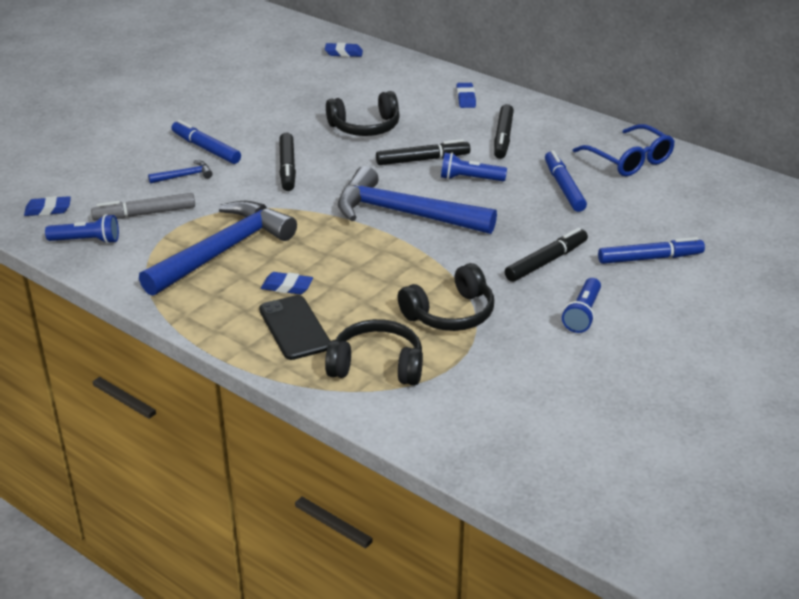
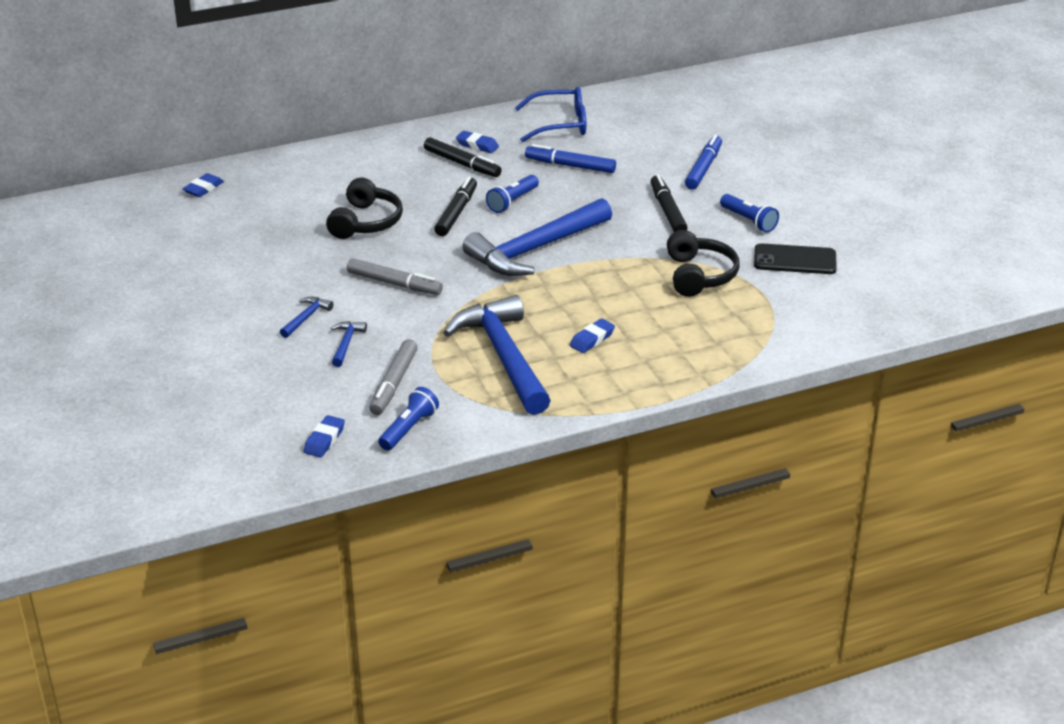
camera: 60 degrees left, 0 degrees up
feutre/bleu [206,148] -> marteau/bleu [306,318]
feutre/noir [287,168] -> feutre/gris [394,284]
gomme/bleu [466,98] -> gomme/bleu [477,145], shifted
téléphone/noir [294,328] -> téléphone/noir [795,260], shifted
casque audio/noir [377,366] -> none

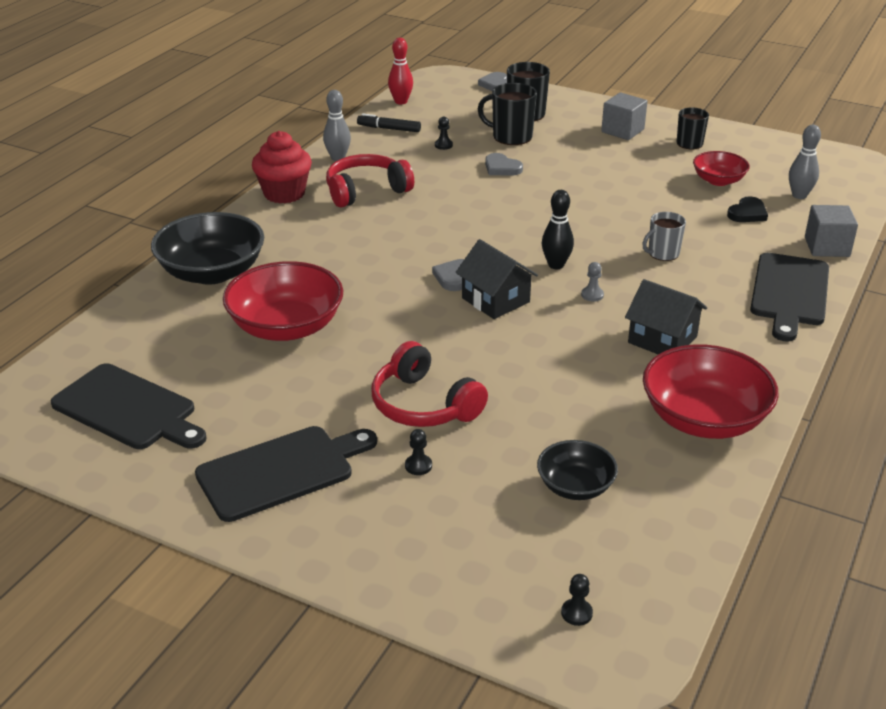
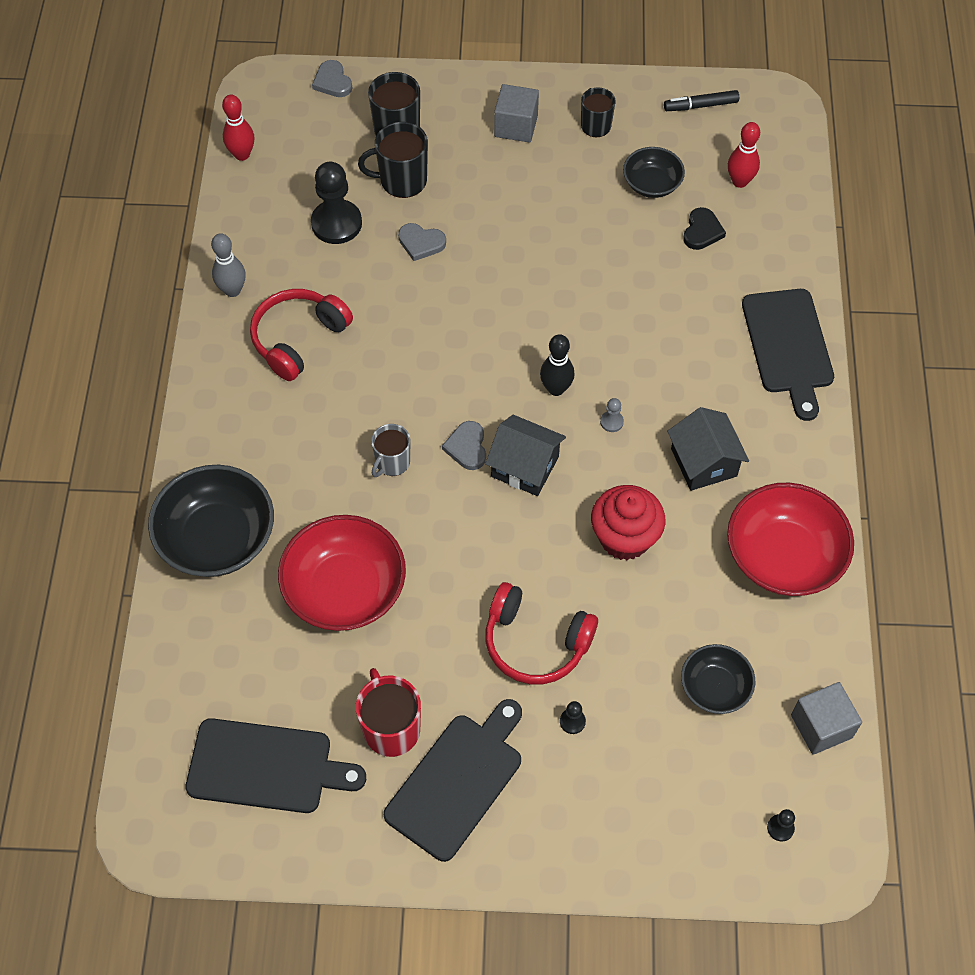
camera: 25 degrees left, 25 degrees up
pion/noir [443,145] -> pion/noir [336,223], x2.34
none -> tasse/rouge [391,728]
tasse/gris [663,253] -> tasse/gris [392,462], shifted
muffin/rouge [284,193] -> muffin/rouge [624,538], shifted
bol/rouge [718,180] -> bol/noir [651,184]
feutre/noir [389,129] -> feutre/noir [701,106], shifted
maison/noir [662,339] -> maison/noir [703,462], 60 degrees clockwise
quille/gris [799,195] -> quille/rouge [739,181]
cube/gris [827,247] -> cube/gris [821,726], shifted

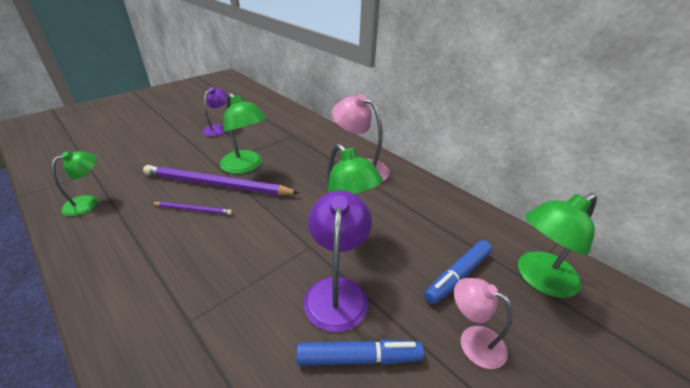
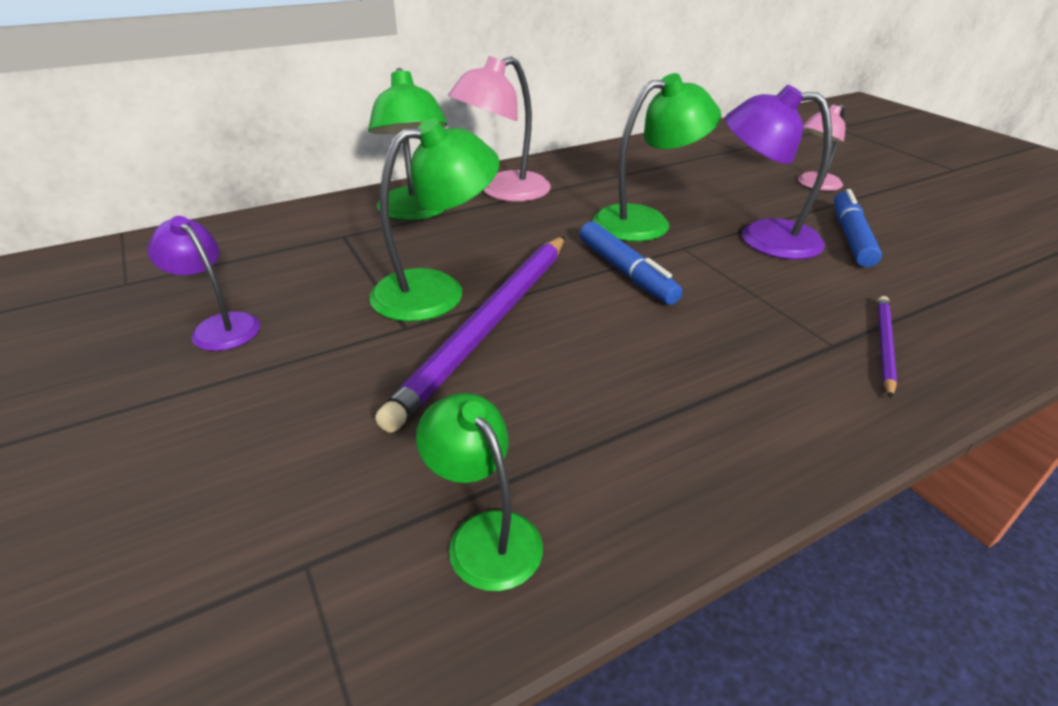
camera: 75 degrees left, 0 degrees up
lampe/vert [539,279] -> lampe/vert [415,212], shifted
feutre/bleu [458,276] -> feutre/bleu [626,272], shifted
crayon/violet [193,209] -> crayon/violet [884,345], shifted

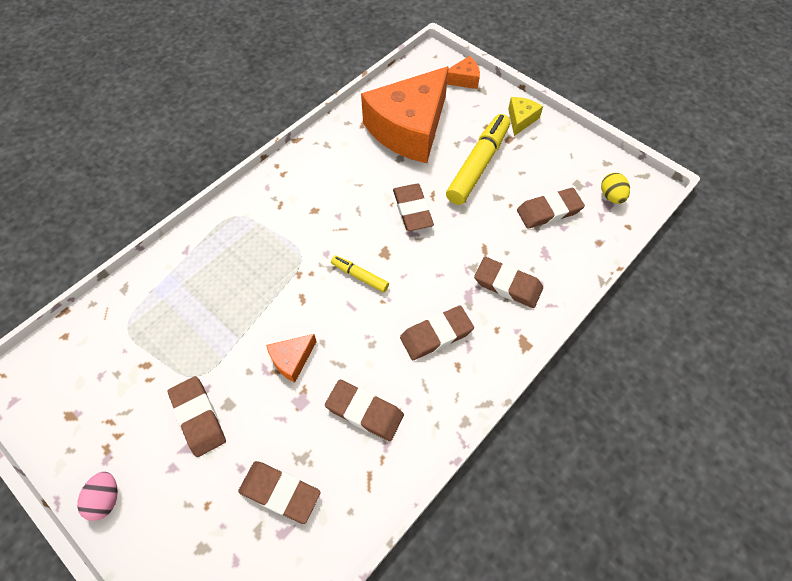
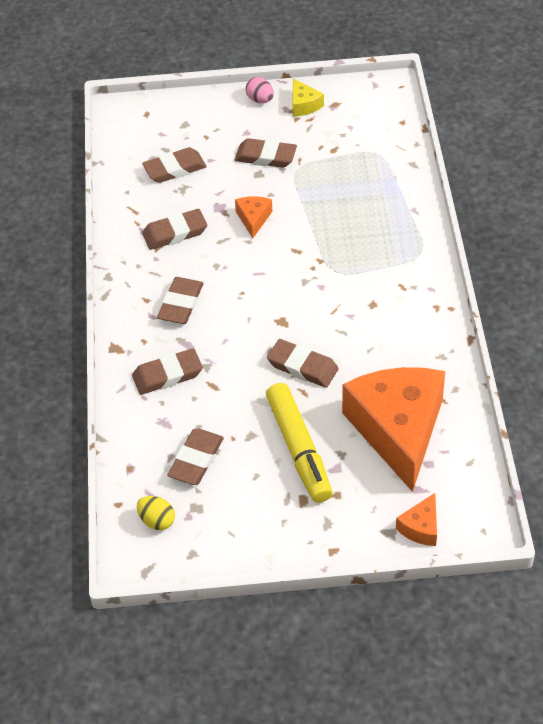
camera: 135 degrees right, 10 degrees down
fromage/jaune [521,119] -> fromage/jaune [304,105], shifted
feutre/jaune [360,276] -> none

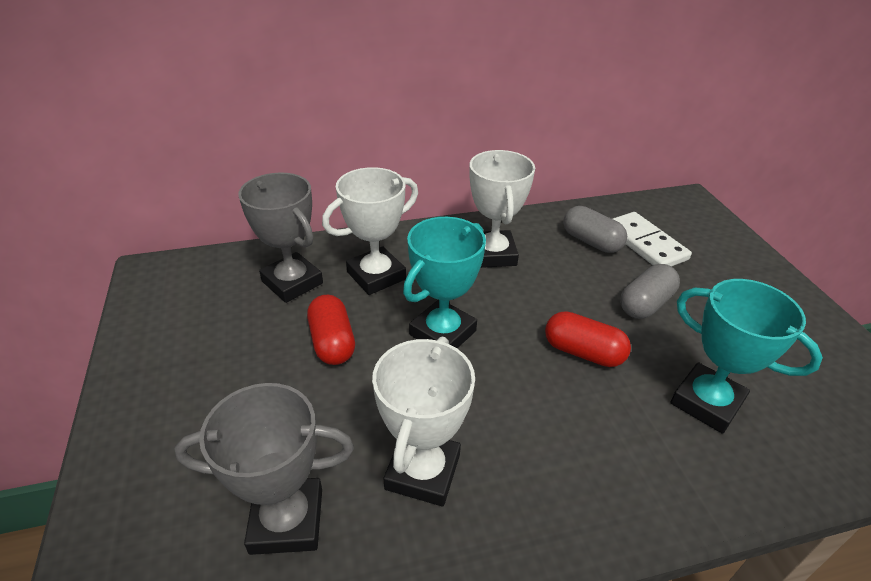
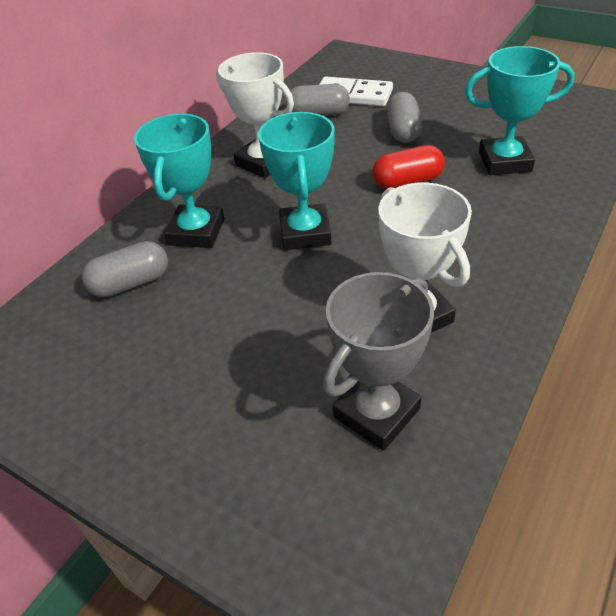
camera: 40 degrees left, 5 degrees up
trophée/gris [292,282] -> gélule/gris [131,283]
trophée/blanc [376,276] -> trophée/turquoise [196,232]
gélule/rouge [332,342] -> none

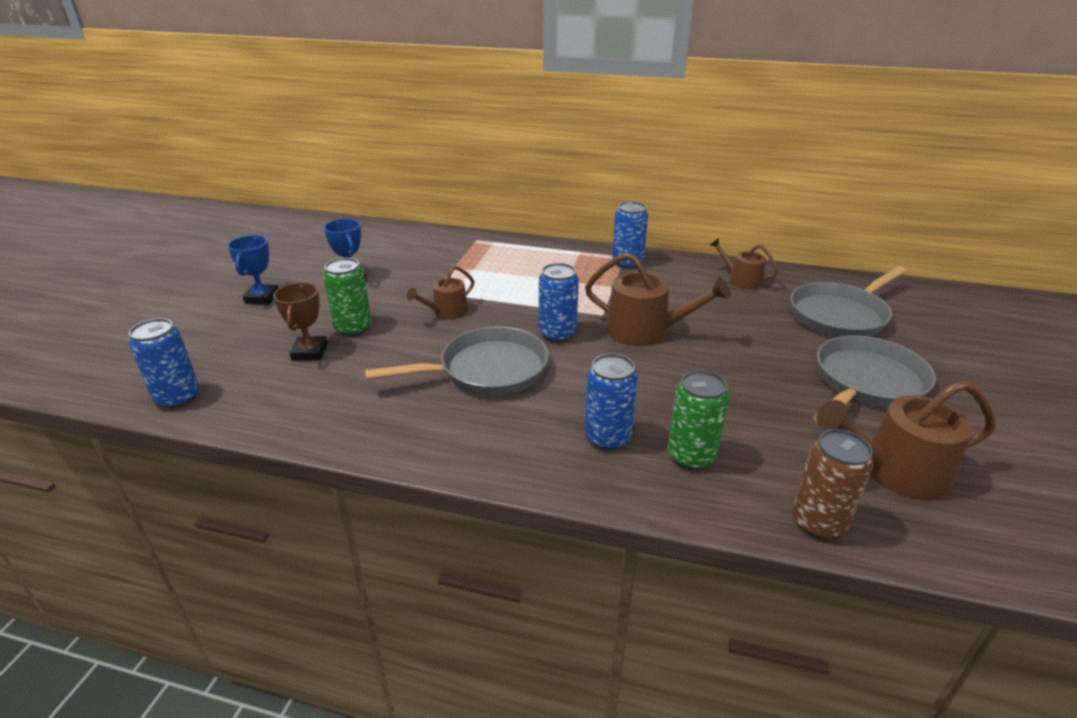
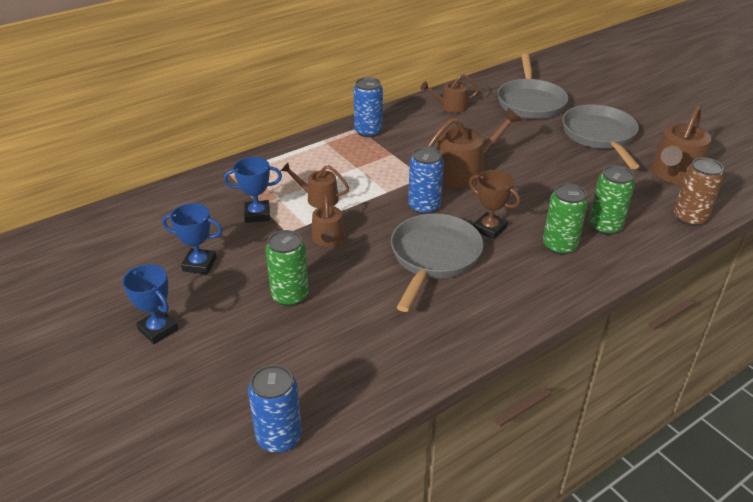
camera: 50 degrees left, 5 degrees up
none -> trophée/bleu [257,214]
none -> arrosoir/marron [318,198]
trophée/marron [309,352] -> trophée/marron [489,229], shifted
canette/bleu [607,437] -> canette/vert [559,246]

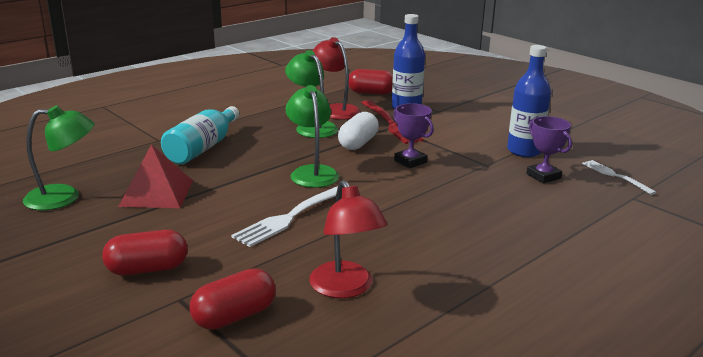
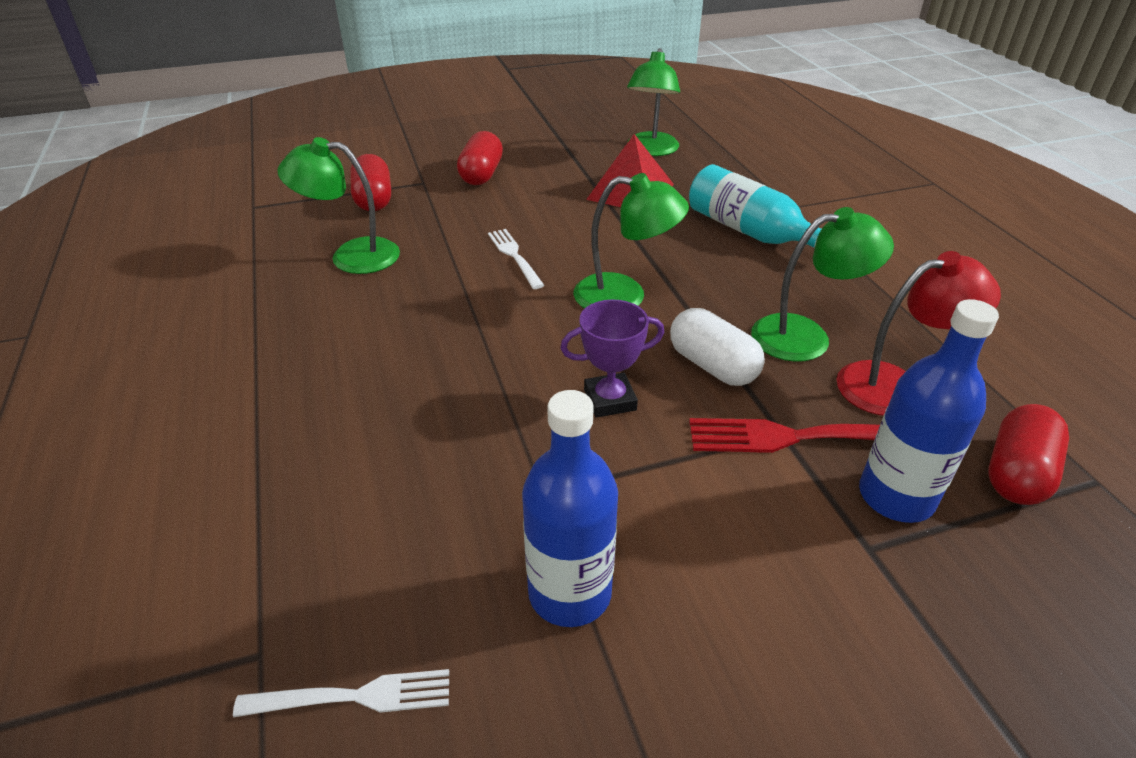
camera: 115 degrees right, 15 degrees up
lampe/rouge [346,288] -> lampe/vert [351,256]
fourchette/blanc [291,217] -> fourchette/blanc [514,256], x0.64
trophée/violet [543,176] -> none

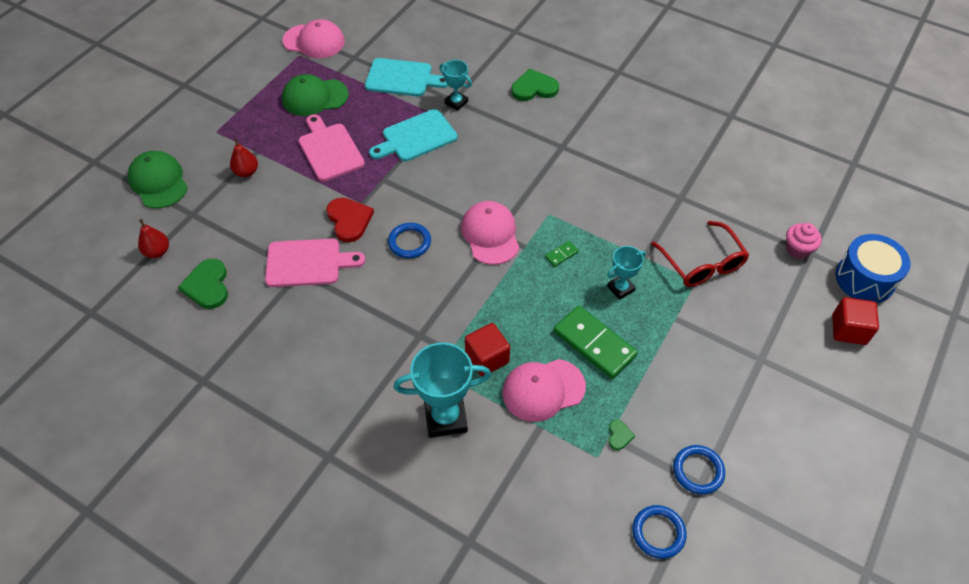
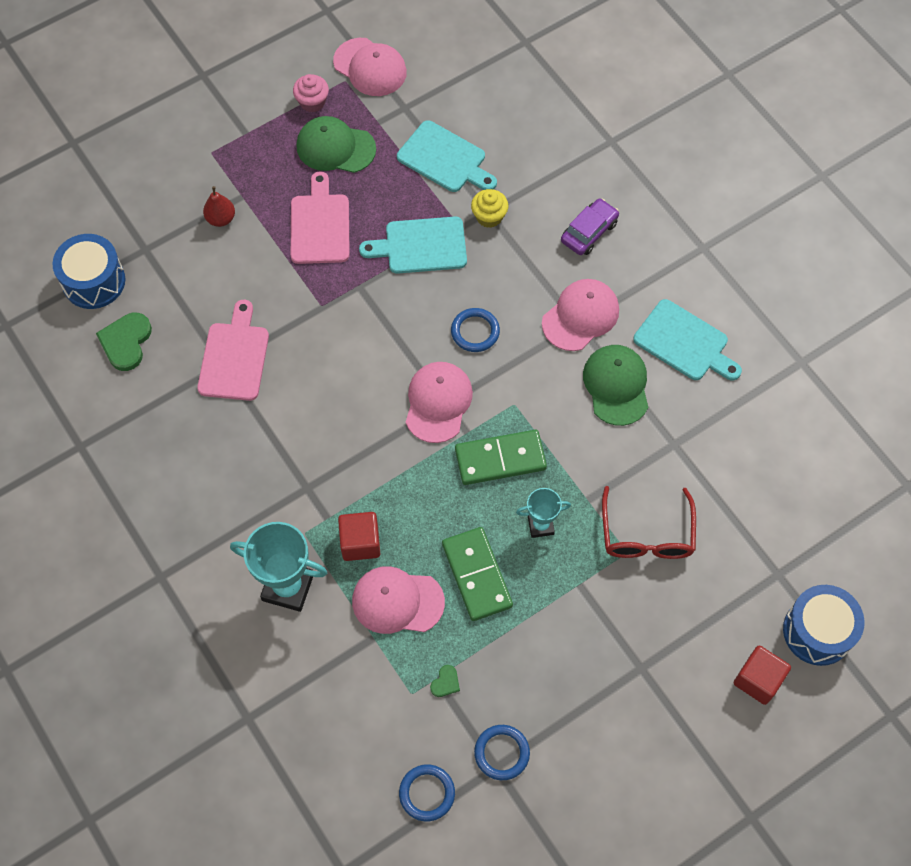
camera: 25 degrees right, 10 degrees up
poire/rouge [157,252] -> tambour/bleu [94,281]
planche à découper/rose [308,263] -> planche à découper/rose [234,357], 105 degrees counterclockwise
muffin/rose [797,249] -> muffin/rose [312,102], shifted
anneau/bleu [409,242] -> anneau/bleu [475,331], shifted
domino/vert [561,254] -> domino/vert [500,459], x2.32
trophée/turquoise [456,102] -> muffin/jaune [489,217]
none -> casquette/rose [580,316]
cœur/vert [534,88] -> voiture/violet [589,232]
casquette/vert [158,182] -> casquette/vert [616,385], shifted
none -> planche à découper/turquoise [684,343]
cœur/rouge [349,220] -> none

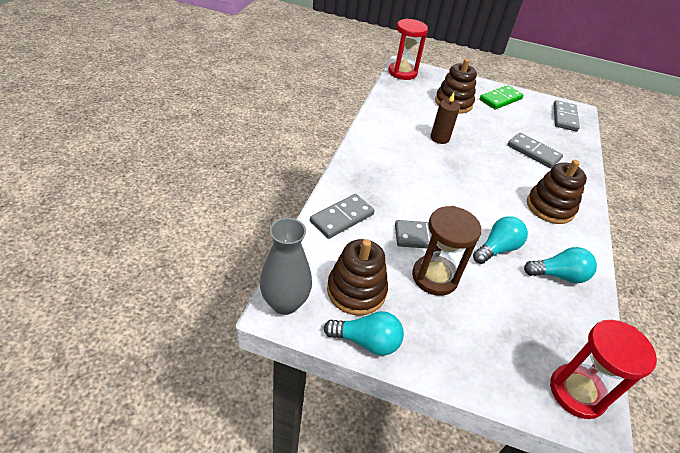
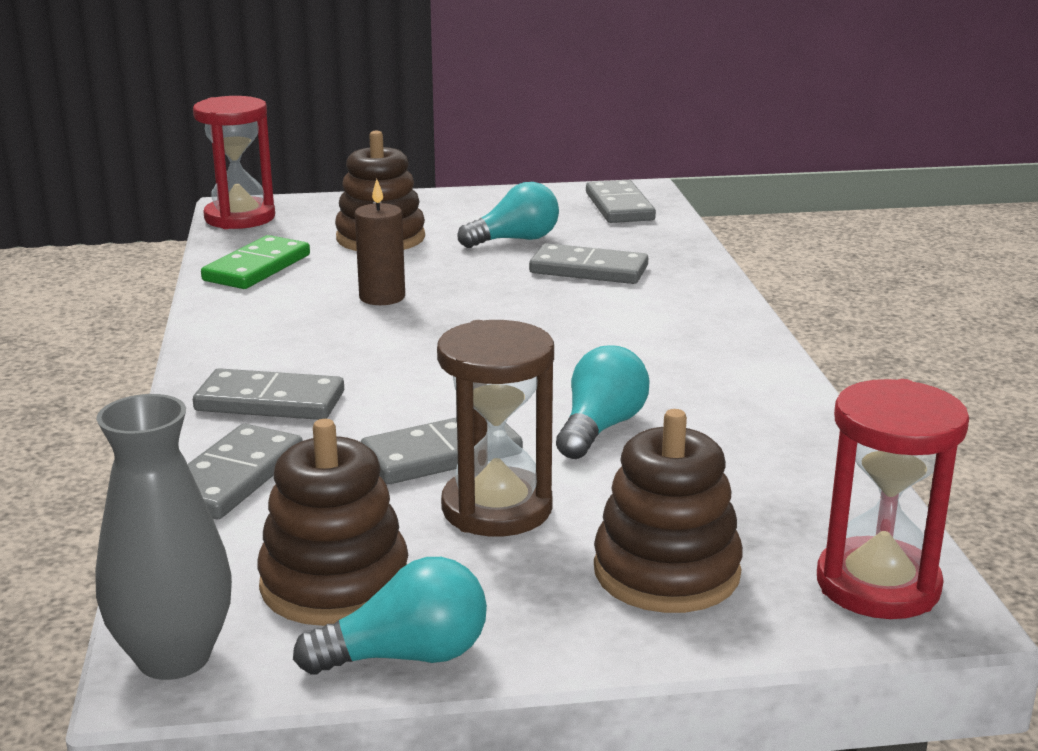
camera: 20 degrees left, 20 degrees down
none -> domino/gris [270,401]
domino/vert [500,99] -> domino/vert [257,268], shifted
ampoule/turquoise [558,275] -> ampoule/turquoise [515,240], shifted
jouet à empiler/marron [550,207] -> jouet à empiler/marron [666,572], shifted

